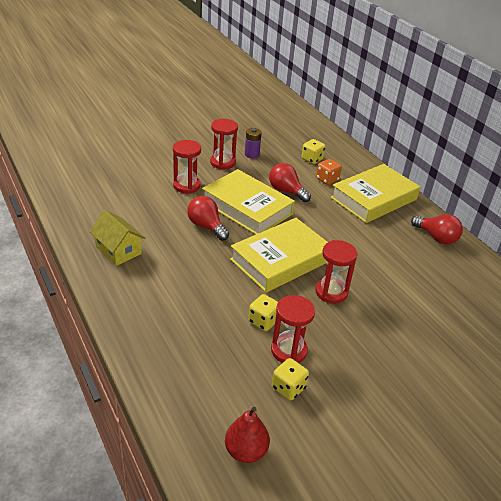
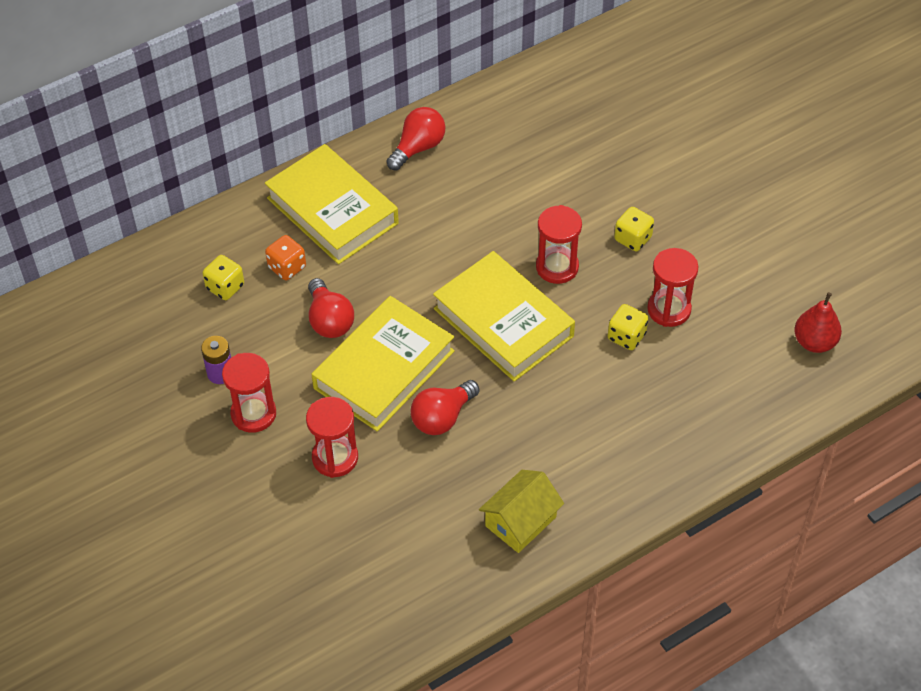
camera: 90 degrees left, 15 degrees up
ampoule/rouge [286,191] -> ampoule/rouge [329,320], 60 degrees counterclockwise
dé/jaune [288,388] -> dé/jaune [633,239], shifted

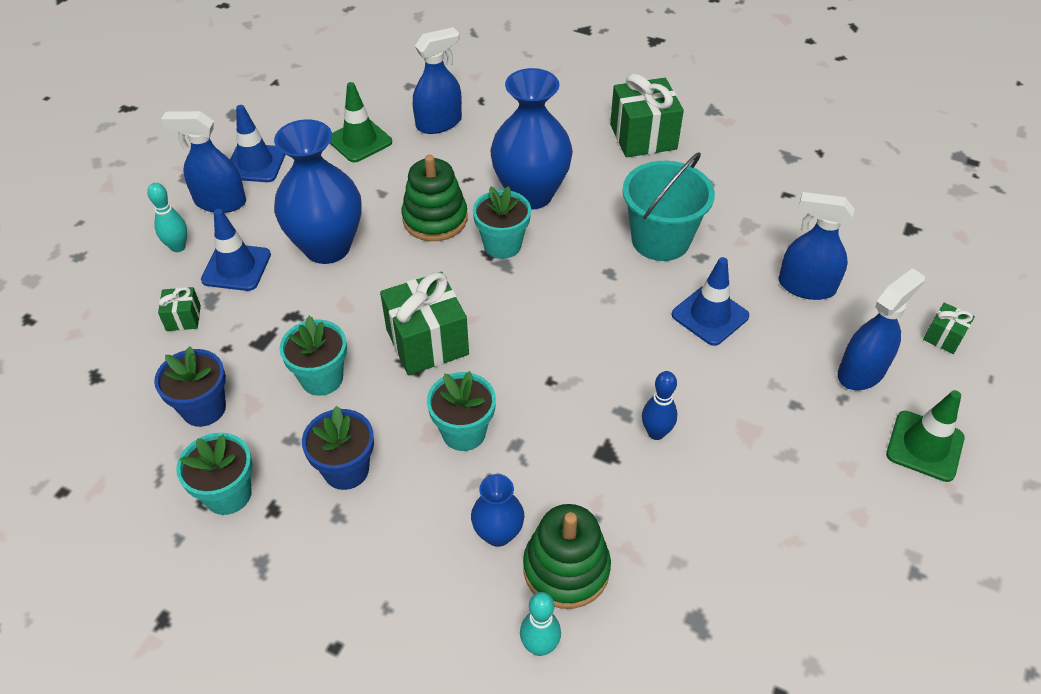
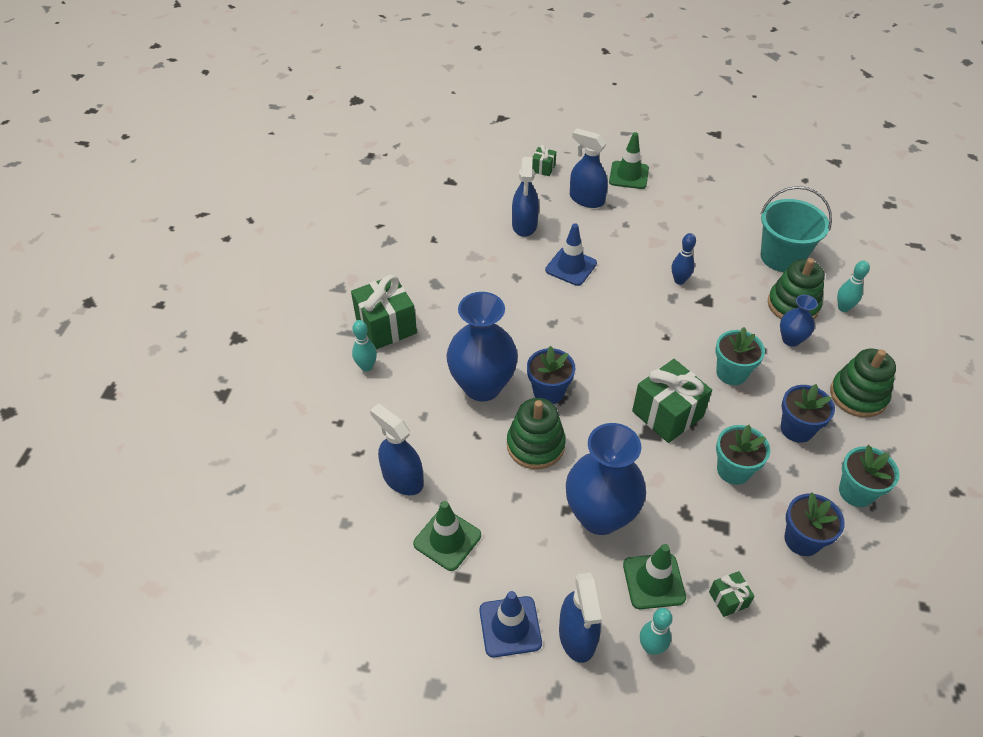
camera: 105 degrees left, 0 degrees up
none -> quille/turquoise [366,367]
pot de fleurs/turquoise [502,245] -> pot de fleurs/bleu [548,392]
cône de chantier/bleu [236,267] -> cône de chantier/vert [653,581]
seau/turquoise [660,240] -> seau/turquoise [782,257], shifted
none -> jouet à empiler/vert [858,395]

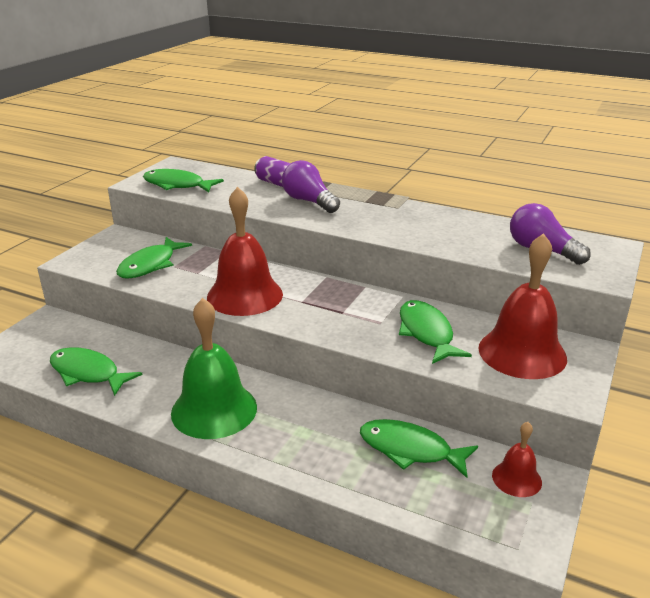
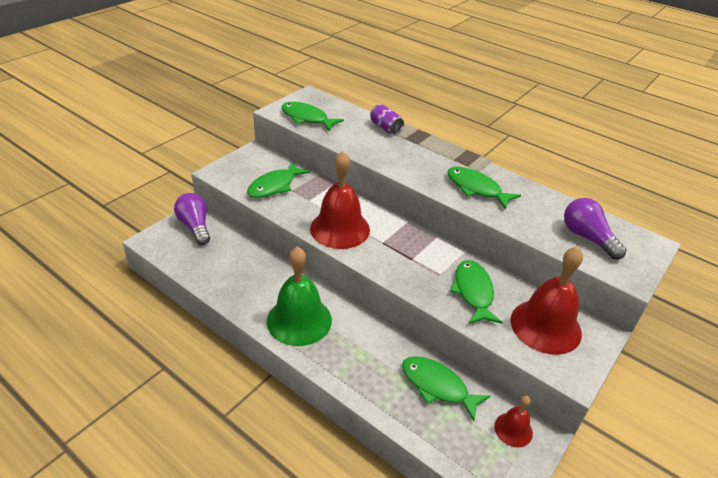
camera: 10 degrees right, 10 degrees up
ampoule/violet [309,201] -> ampoule/violet [195,226], shifted
poisson/vert [88,373] -> poisson/vert [476,189], shifted

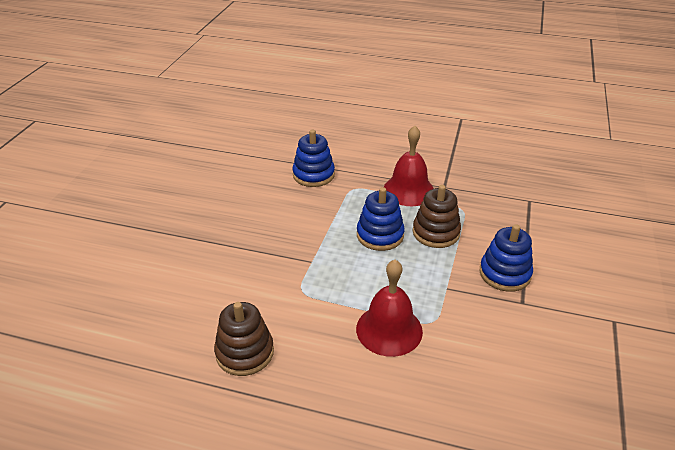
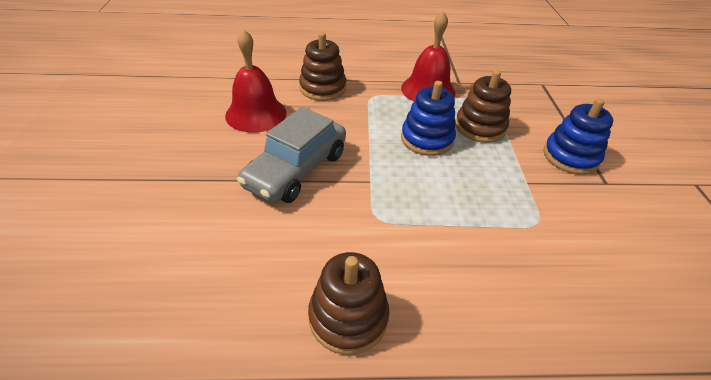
camera: 20 degrees left, 5 degrees up
cloche/rouge [389,329] -> cloche/rouge [256,114], shifted
none -> voiture/gris [296,170]
jouet à empiler/bleu [313,175] -> jouet à empiler/marron [322,88]

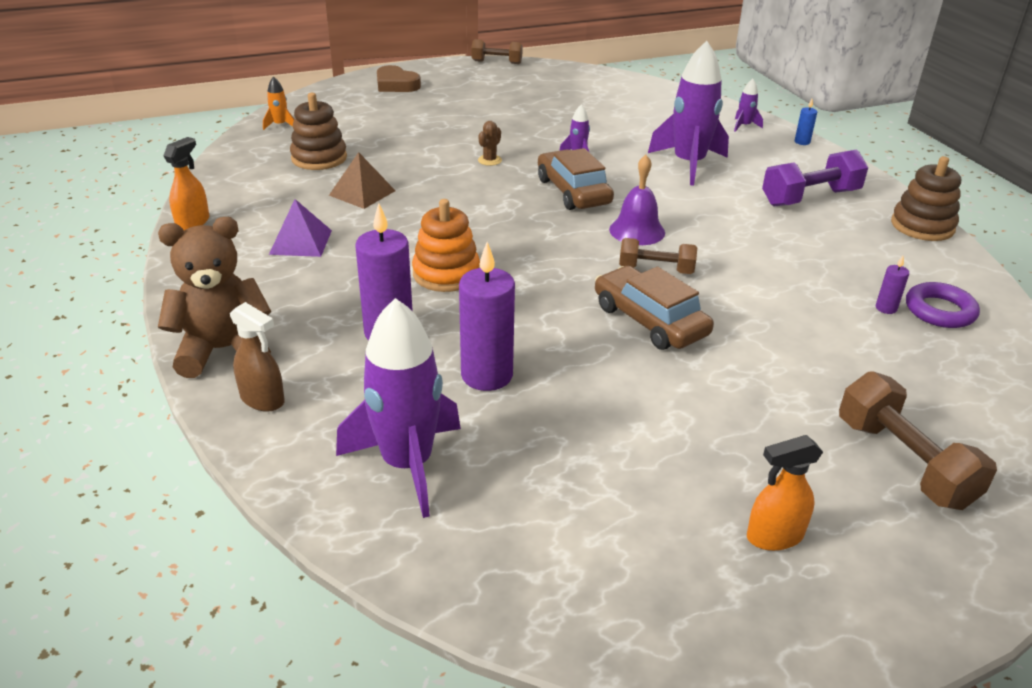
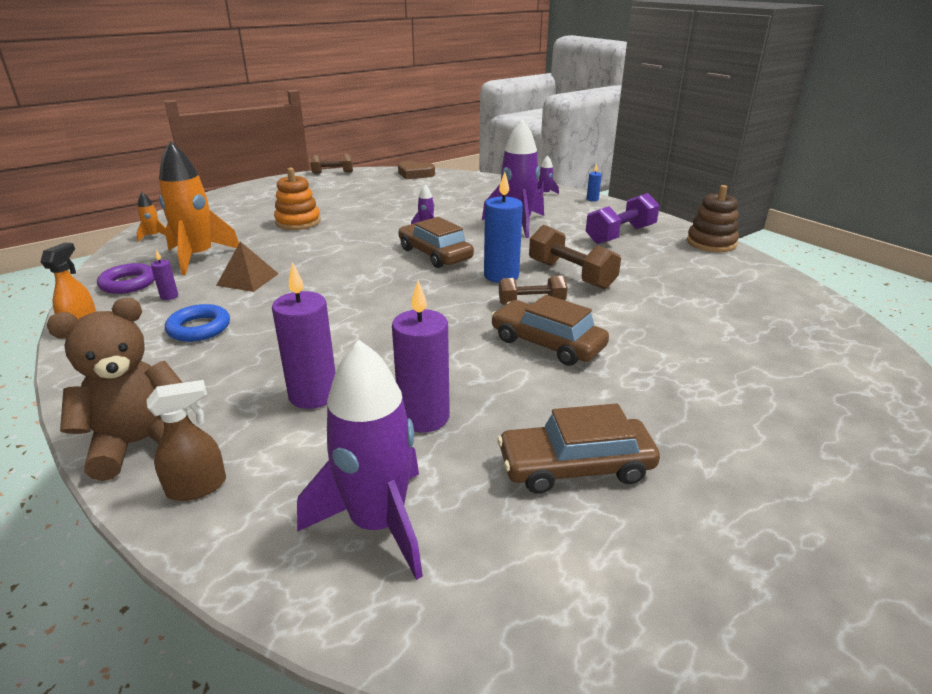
camera: 15 degrees left, 5 degrees down
anneau/violet [939,311] -> anneau/violet [128,283], shifted
vaporisateur/marron [263,399] -> vaporisateur/marron [197,487], 45 degrees counterclockwise
bougie/violet [886,308] -> bougie/violet [169,296], shifted
jouet à empiler/marron [319,158] -> fusée/orange [198,257]
pyramide/violet [300,242] -> anneau/bleu [199,328]
jouet à empiler/orange [446,274] -> jouet à empiler/orange [298,222], shifted
cœur/marron [396,84] -> cœur/marron [415,174], shifted
cloche/violet [637,231] -> bougie/bleu [501,276]
none -> voiture/marron [575,466]
haltère/marron [903,462] -> haltère/marron [571,275], shifted
cactus/marron [489,160] -> none
vaporisateur/orange [774,536] -> none

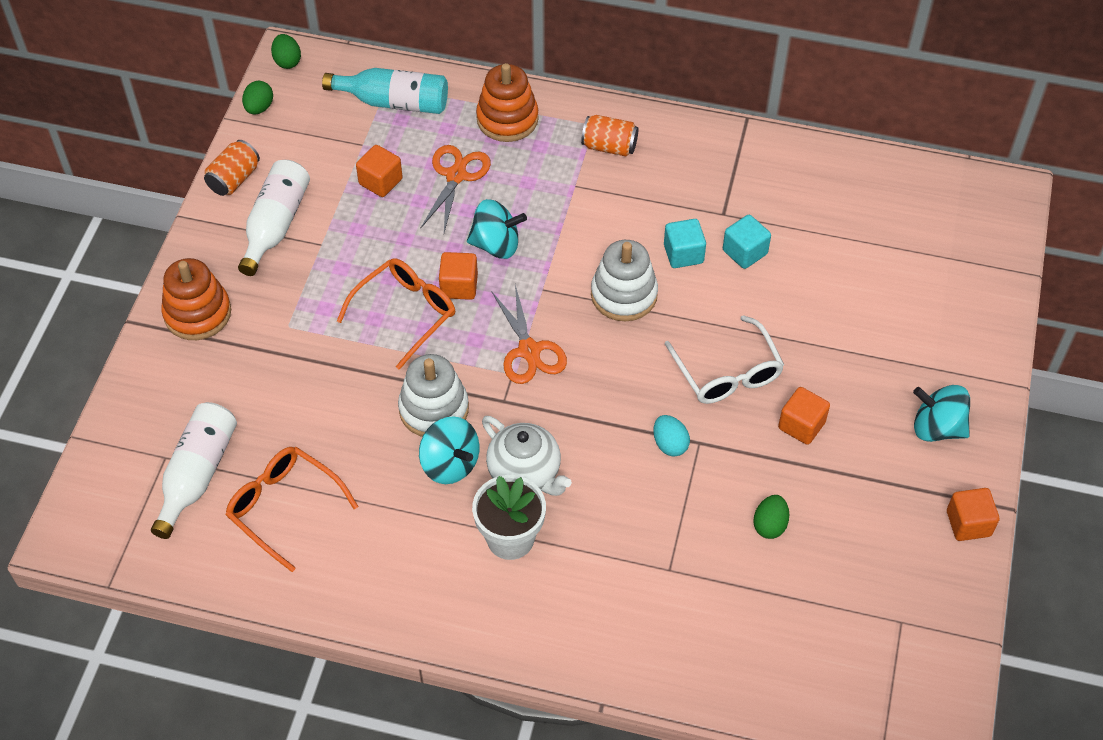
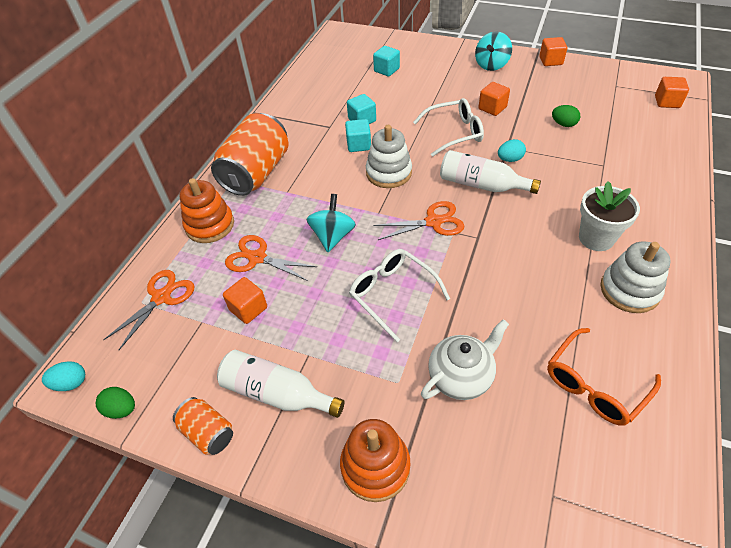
camera: 80 degrees left, 5 degrees down
œuf/vert [287,61] -> œuf/turquoise [71,383]
bouteille/turquoise [394,102] -> ciseaux/orange [161,297]
canette/orange [609,146] -> canette/orange [256,173], x2.03
lunettes/orange [405,313] -> lunettes/blanc [392,294]
none -> cube/turquoise [386,70]
théière/blanc [525,473] -> théière/blanc [461,376], shifted
bouteille/blanc [197,474] -> bouteille/blanc [481,185], shifted
jouet à empiler/blanc [434,409] -> jouet à empiler/blanc [629,290], shifted
cube/orange [459,286] -> cube/orange [667,102], shifted
toupie/turquoise [450,464] -> none

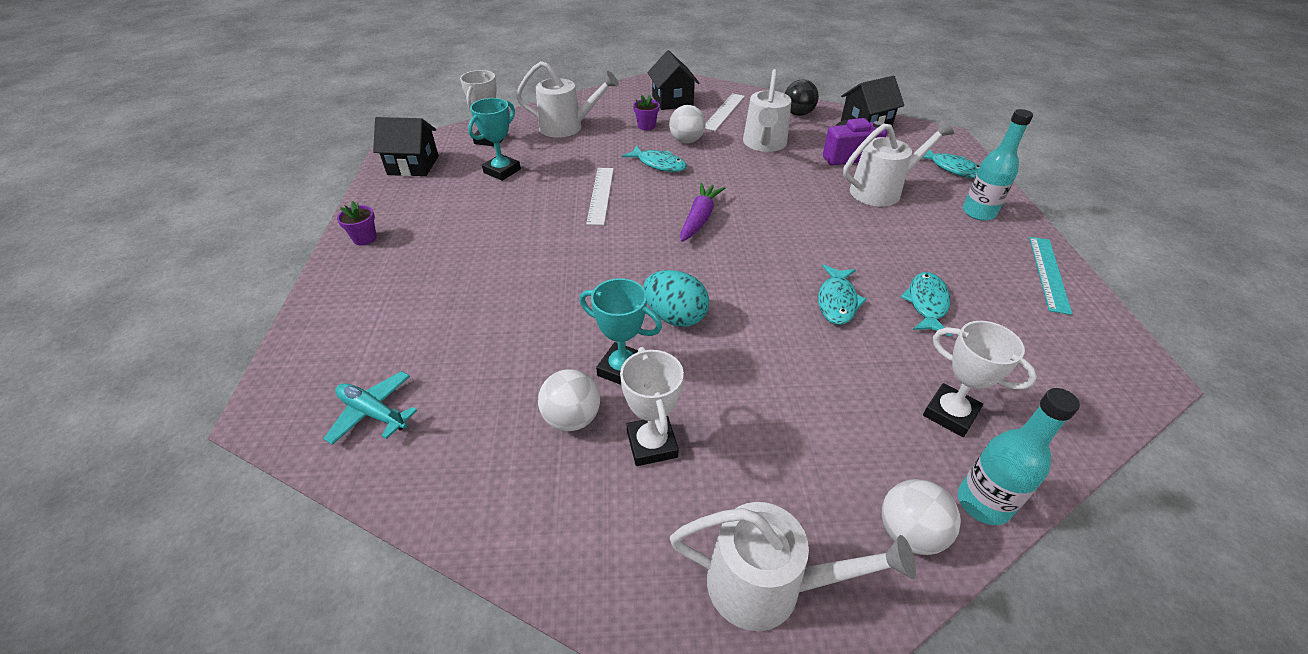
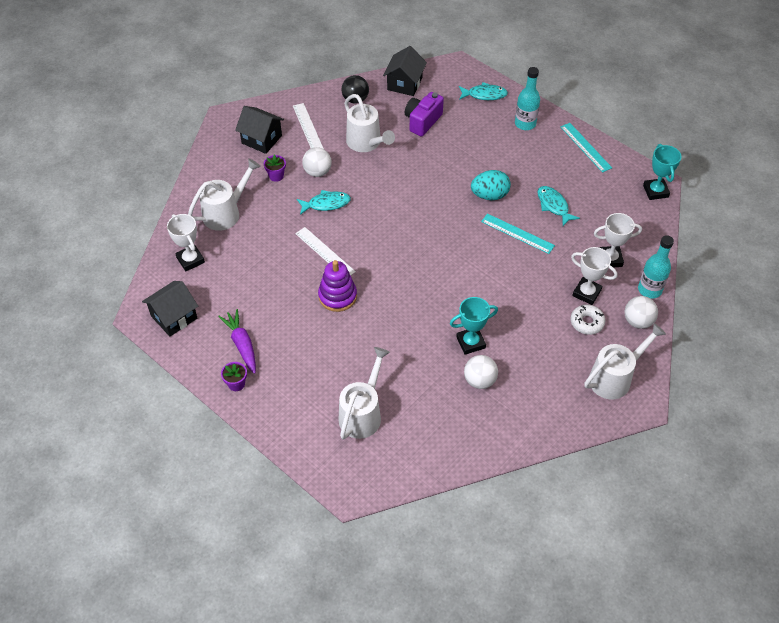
camera: 45 degrees left, 10 degrees up
carotte/violet [699,218] -> carotte/violet [242,344], shifted
none -> jouet à empiler/violet [337,296]
arrosoir/blanc [882,190] -> arrosoir/blanc [362,413], shifted
œuf/turquoise [675,317] -> œuf/turquoise [489,195], shifted
poisson/turquoise [837,301] -> règle/turquoise [517,233]
none -> beignet/blanc [587,322]
trophée/blanc [652,444] -> trophée/blanc [586,293], shifted
trophée/turquoise [502,171] -> trophée/turquoise [655,191], shifted
avion/turquoise [373,413] -> none

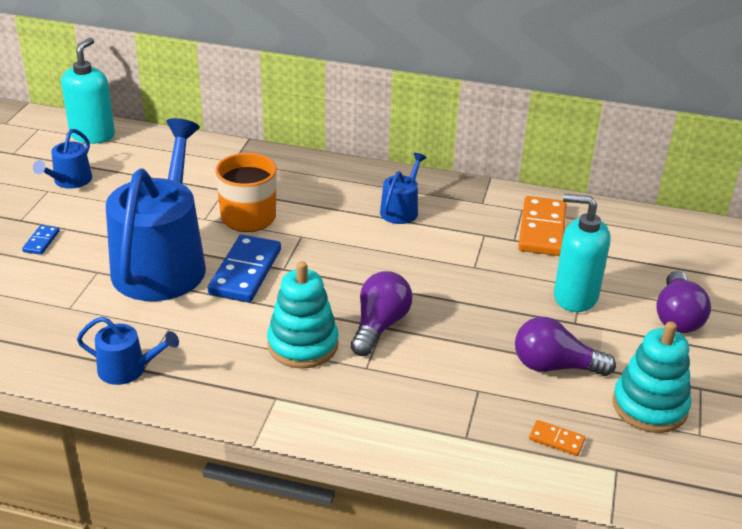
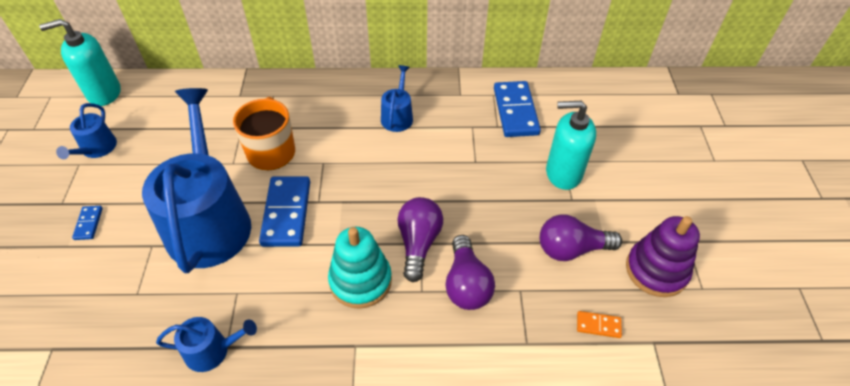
camera: 15 degrees left, 15 degrees up
distributeur de savon/turquoise [92,135] -> distributeur de savon/turquoise [104,93], 105 degrees counterclockwise
ampoule/violet [677,317] -> ampoule/violet [466,284], shifted
domino/orange [542,229] -> domino/bleu [515,111]
jouet à empiler/turquoise [649,406] -> jouet à empiler/violet [656,270]

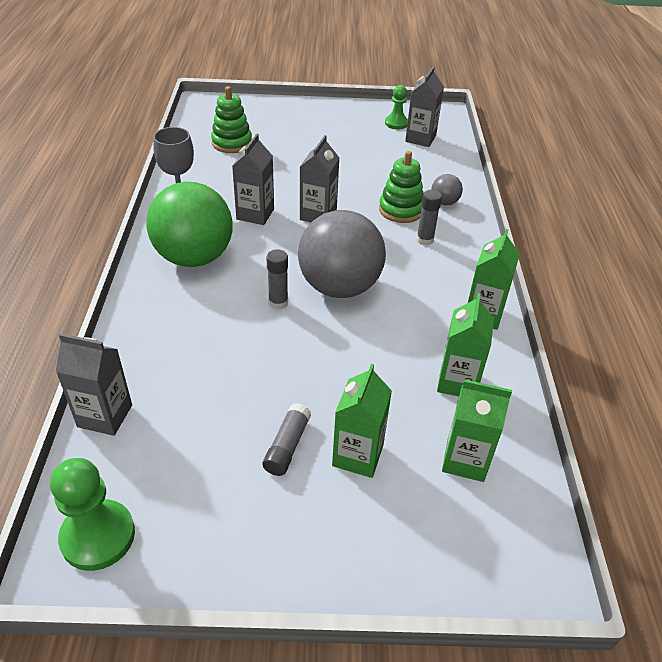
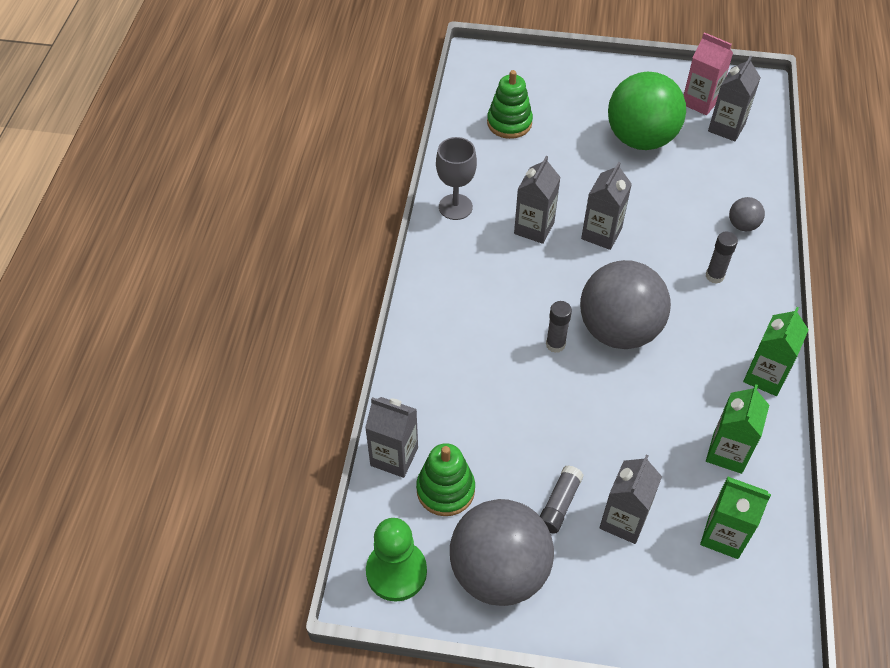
camera: 10 degrees right, 10 degrees up
jouet à empiler/vert [401,210] -> jouet à empiler/vert [445,490], shifted
none -> balle/gris [499,572]
brique de lait/vert [358,455] -> brique de lait/gris [623,520]
balle/vert [194,257] -> balle/vert [640,139], shifted
pion/vert [396,123] -> brique de lait/rose [700,102]

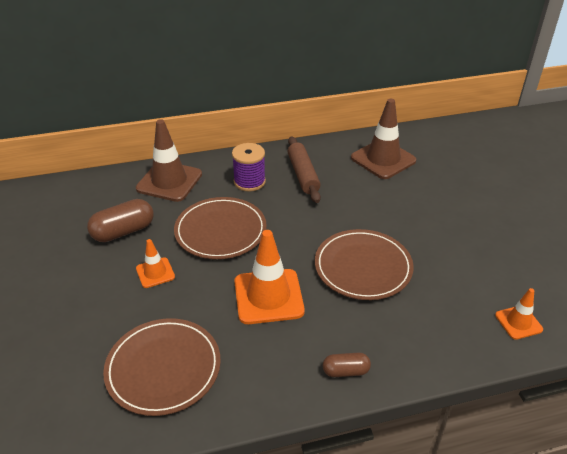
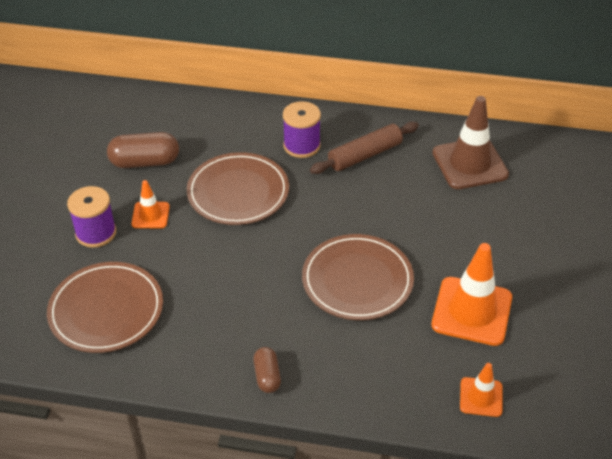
camera: 25 degrees right, 5 degrees up
none -> bobine/violet [96,233]
gélule/marron [345,371] -> gélule/marron [267,376], 60 degrees clockwise
rouleau à pâtisserie/marron [303,175] -> rouleau à pâtisserie/marron [365,155], 45 degrees clockwise
cône de chantier/orange [268,296] -> cône de chantier/orange [472,311], shifted
cône de chantier/marron [169,181] -> none

